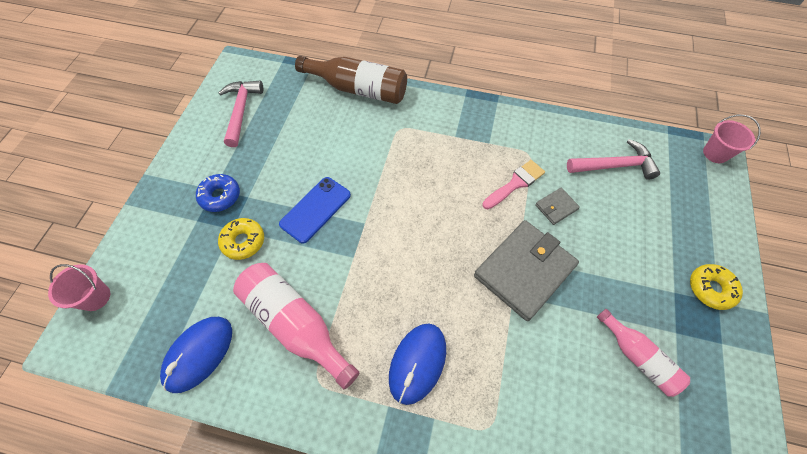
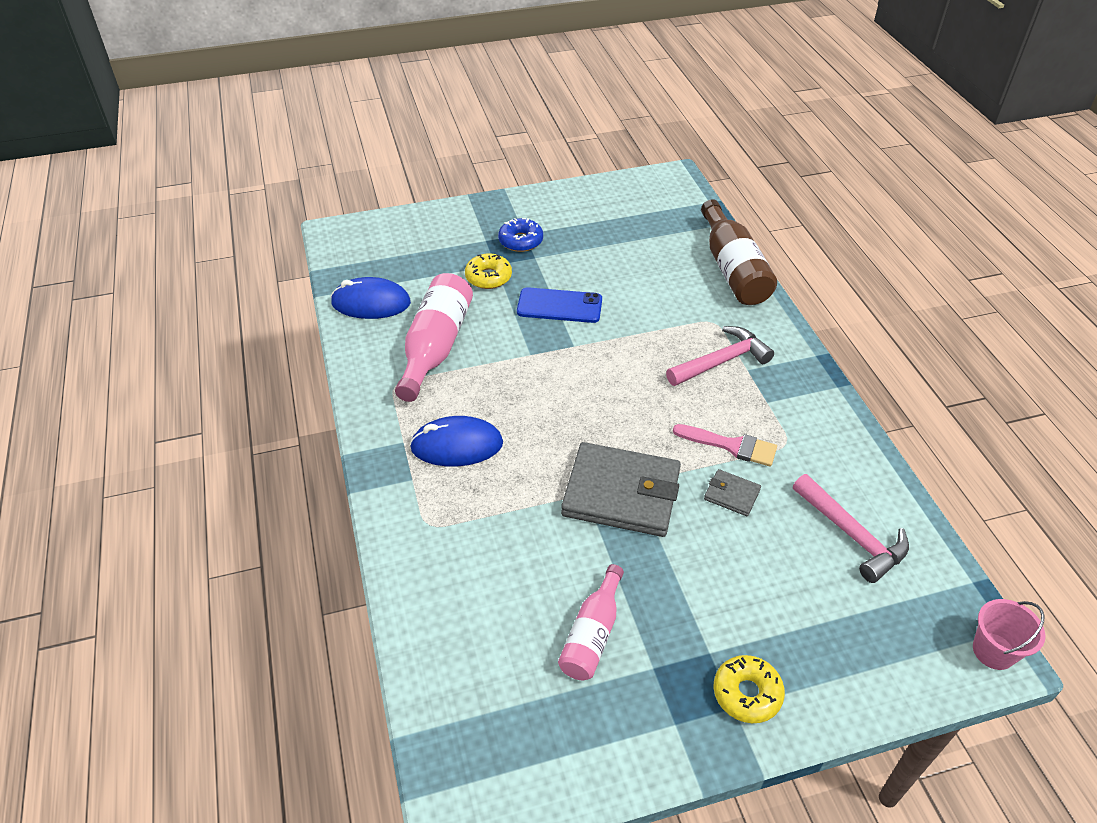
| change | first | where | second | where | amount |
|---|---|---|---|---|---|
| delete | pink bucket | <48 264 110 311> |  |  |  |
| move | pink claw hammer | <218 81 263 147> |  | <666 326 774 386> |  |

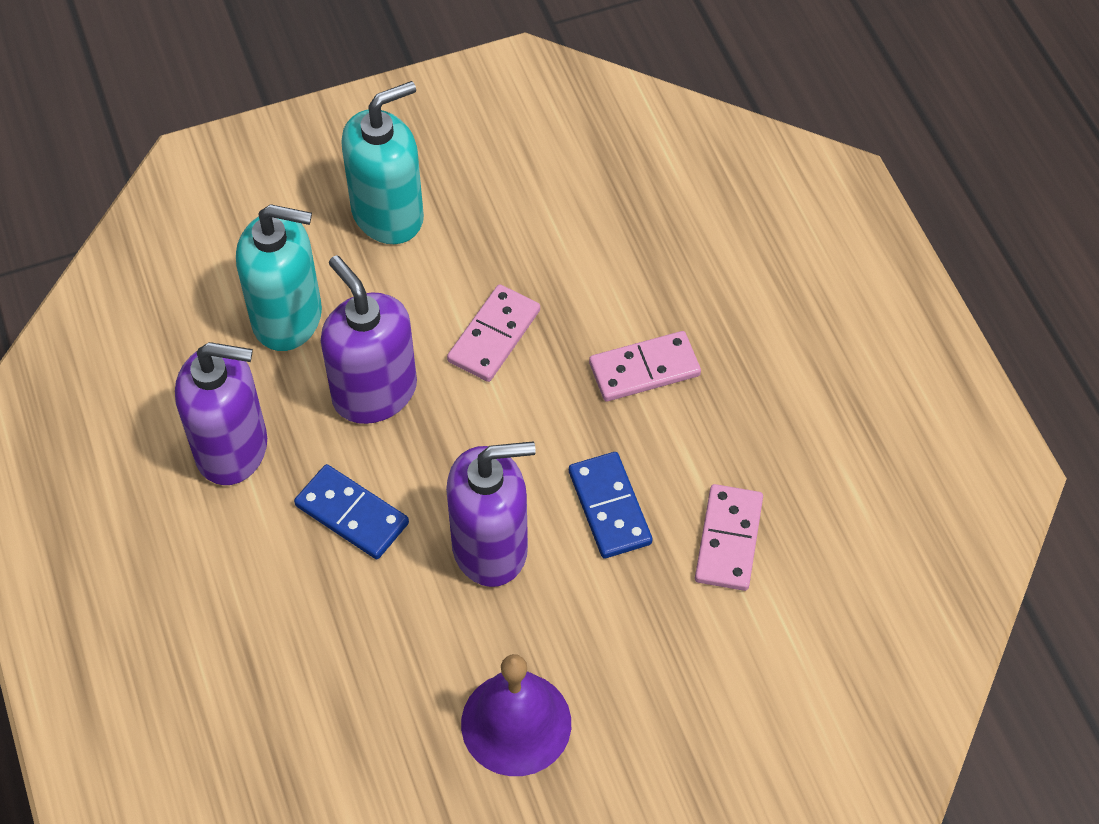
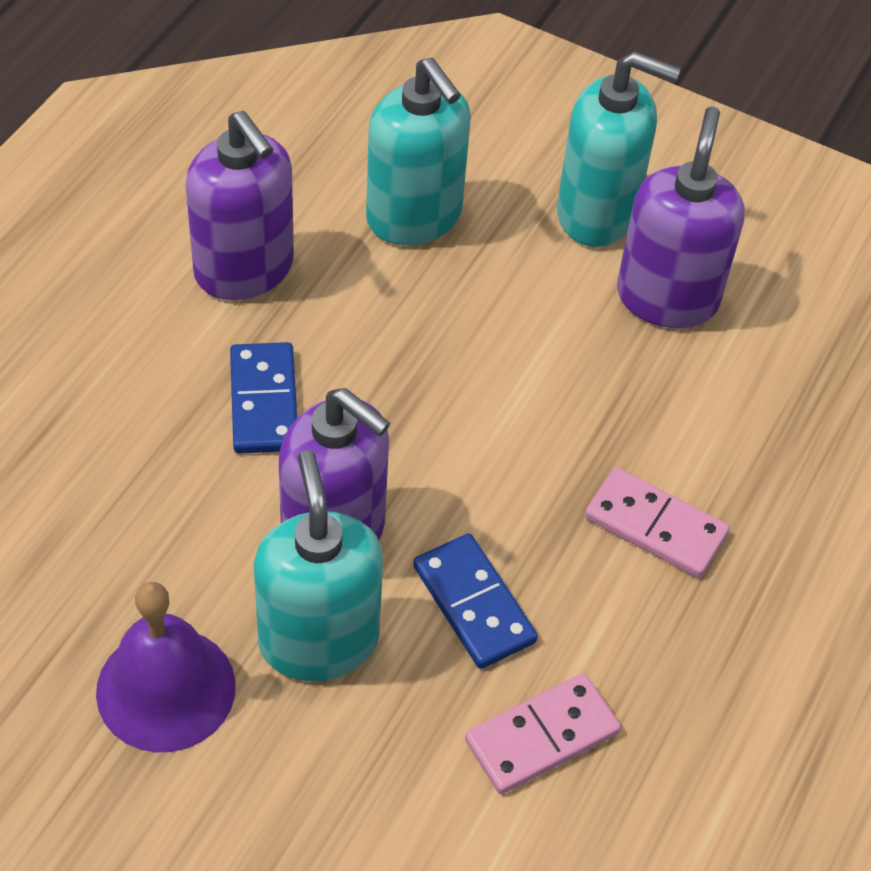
| change | first | where | second | where | amount |
|---|---|---|---|---|---|
| move | violet pump bottle | <321 255 417 424> |  | <617 106 744 328> |  |
| delete | pink domino | <447 284 540 382> |  |  |  |
| rotate | cobalt domino | <569 452 652 559> |  | <413 533 538 669> | 60 degrees counterclockwise |
| insert |  |  | teal pump bottle | <254 450 383 681> |  |

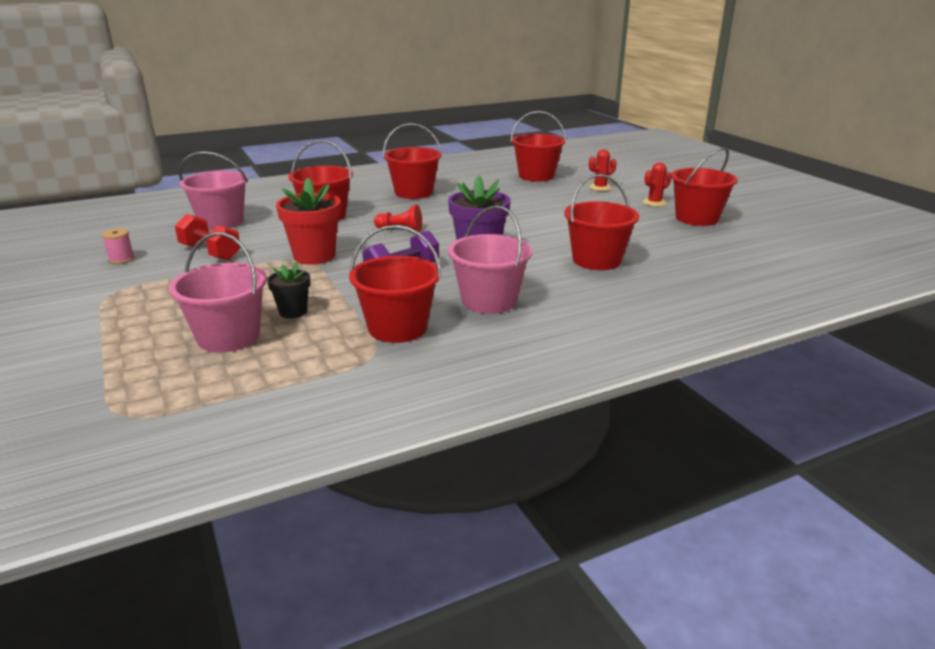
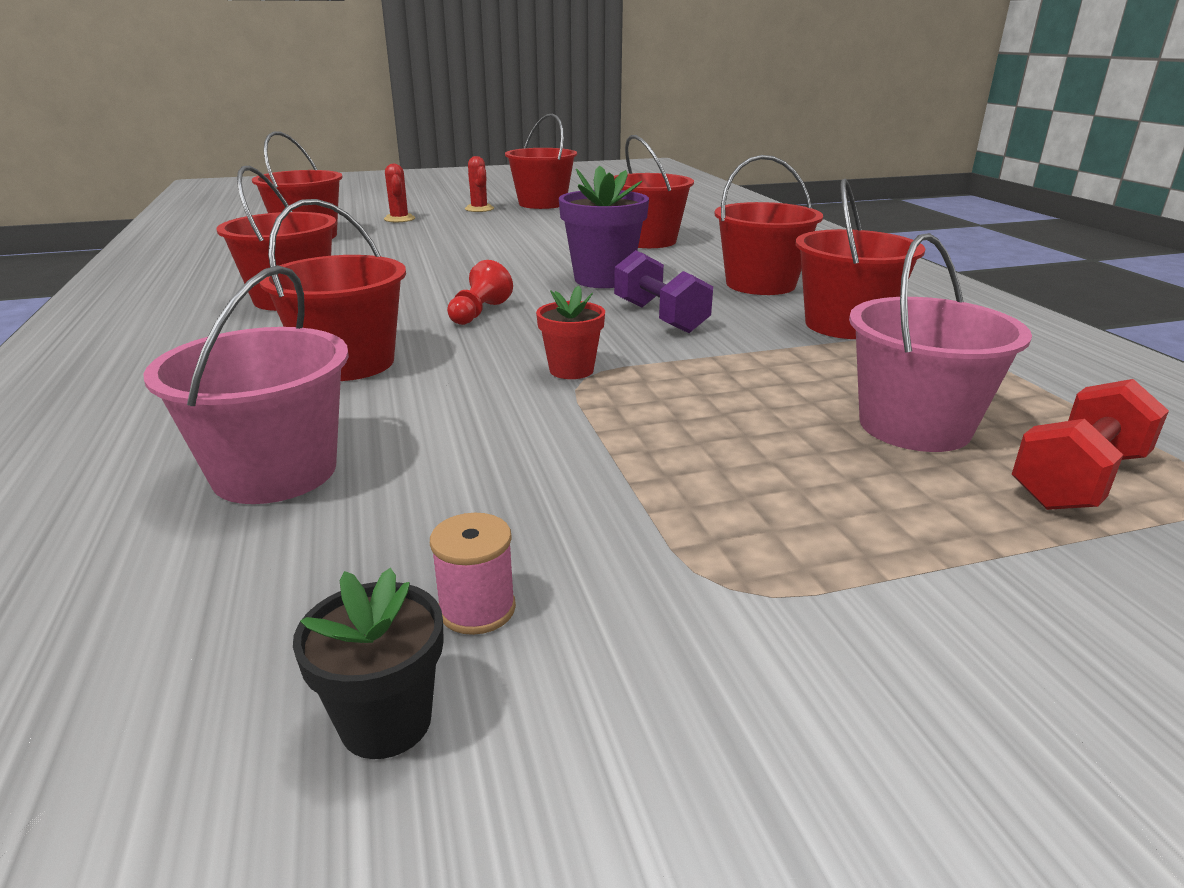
| change | first | where | second | where | amount |
|---|---|---|---|---|---|
| move | crimson free weight | <175 214 241 260> |  | <1012 379 1169 510> |  |
| move | ebony potted plant | <267 262 310 319> |  | <293 568 444 759> |  |
| resize | crimson potted plant | <276 178 341 265> |  | <536 286 605 379> | x0.57 |
| recolor | pink bucket | <448 205 532 314> | crimson bucket | <714 155 823 295> |  |

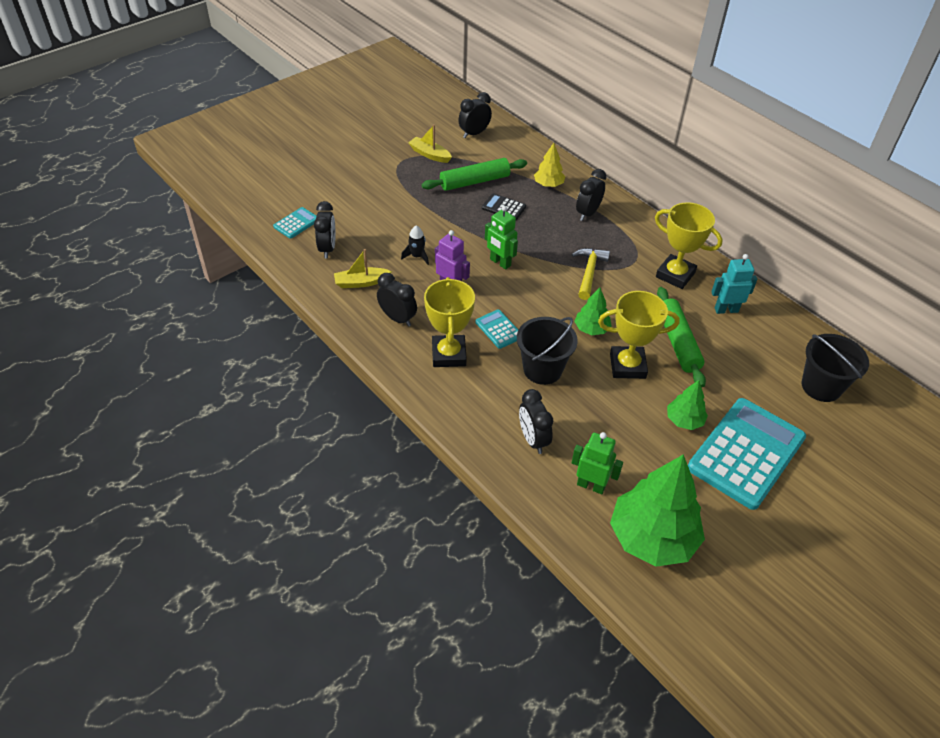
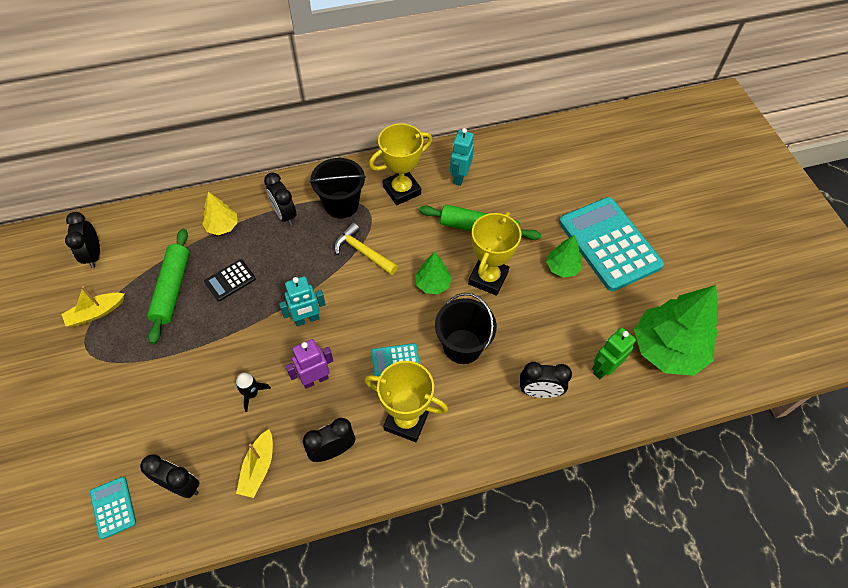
| change | first | where | second | where | amount |
|---|---|---|---|---|---|
| recolor | leaf-green toy robot | <485 206 518 270> | teal toy robot | <279 276 326 326> |  |
| move | ebony bucket | <802 334 869 402> |  | <310 158 366 218> |  |

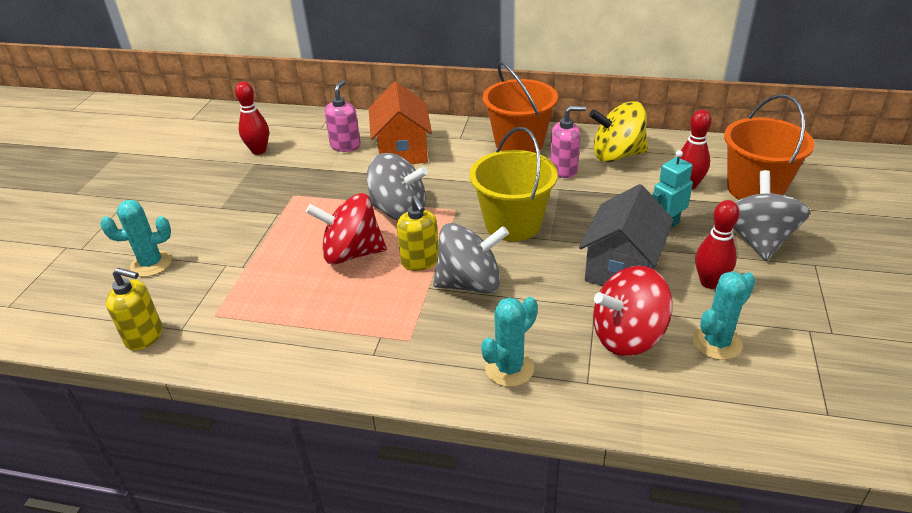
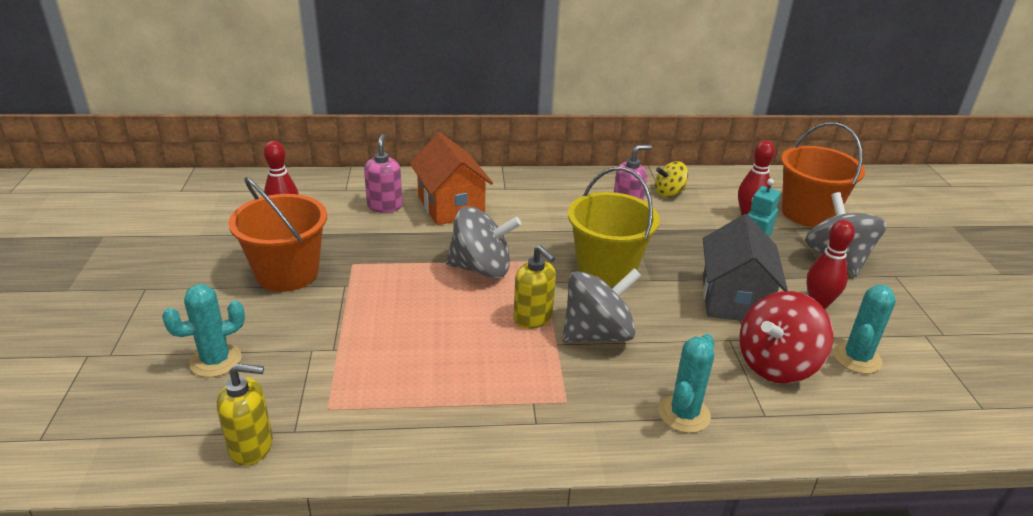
| change | first | where | second | where | amount |
|---|---|---|---|---|---|
| delete | crimson toy top | <306 193 387 265> |  |  |  |
| move | bright orange bucket | <483 62 558 153> |  | <228 177 327 292> |  |
| resize | yellow toy top | <589 101 648 162> |  | <655 161 688 197> | x0.59 |

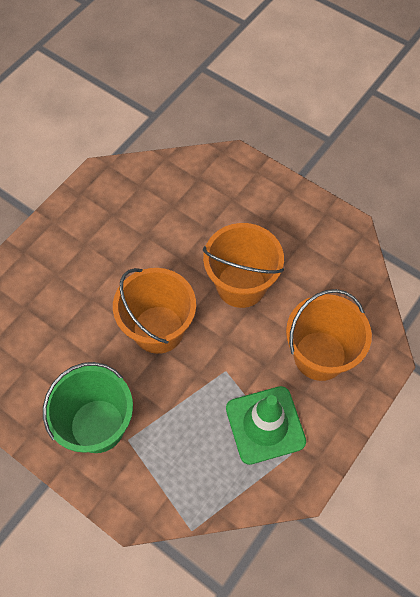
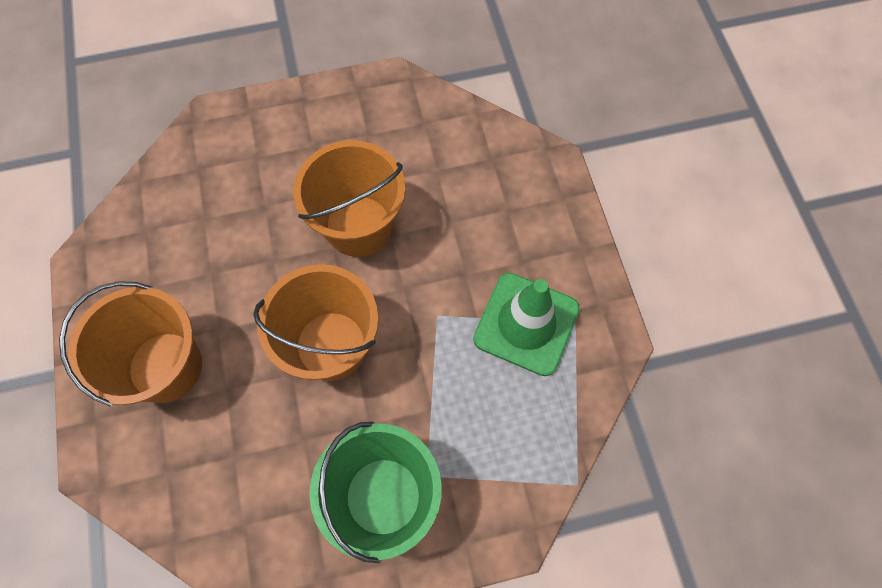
| change | first | where | second | where | amount |
|---|---|---|---|---|---|
| move | bright orange bucket | <286 289 372 381> |  | <59 281 202 406> |  |

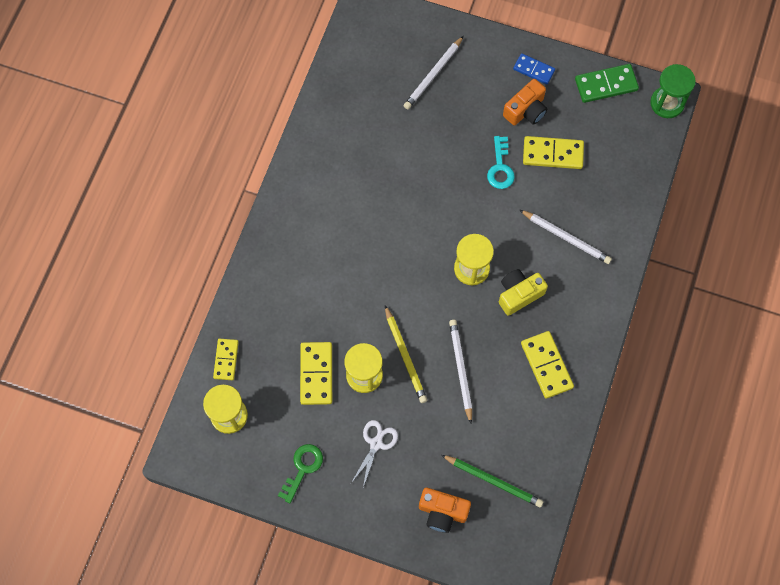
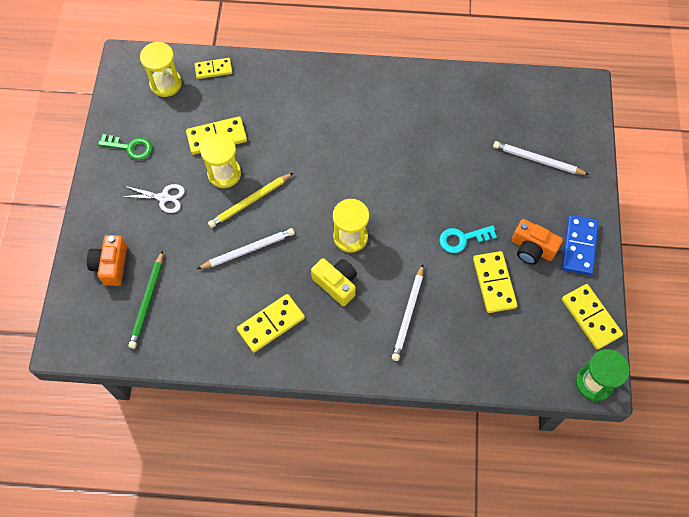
| change | first | where | second | where | amount |
|---|---|---|---|---|---|
| resize | cobalt domino | <513 53 555 85> |  | <562 215 599 275> | x1.52 |
| recolor | leaf-green domino | <575 64 639 103> | yellow domino | <562 284 623 350> |  |

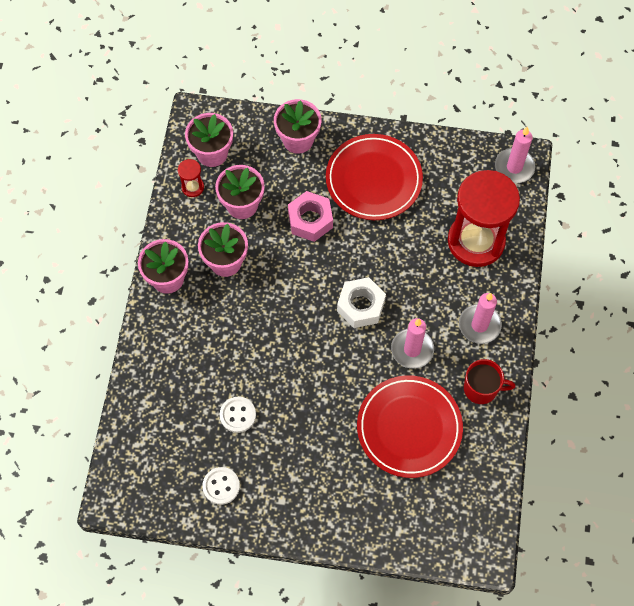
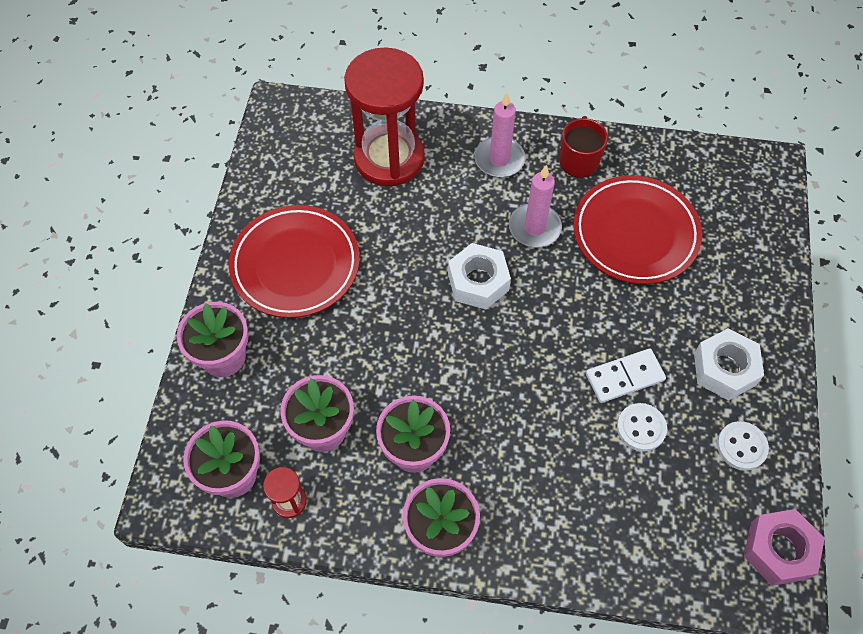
| change | first | where | second | where | amount |
|---|---|---|---|---|---|
| move | pink hexagon nut | <288 191 333 242> |  | <744 509 825 586> |  |
| delete | pink wax candle | <495 126 535 183> |  |  |  |
| insert |  |  | white domino | <586 348 666 403> |  |
| insert |  |  | white hexagon nut | <694 328 764 401> |  |

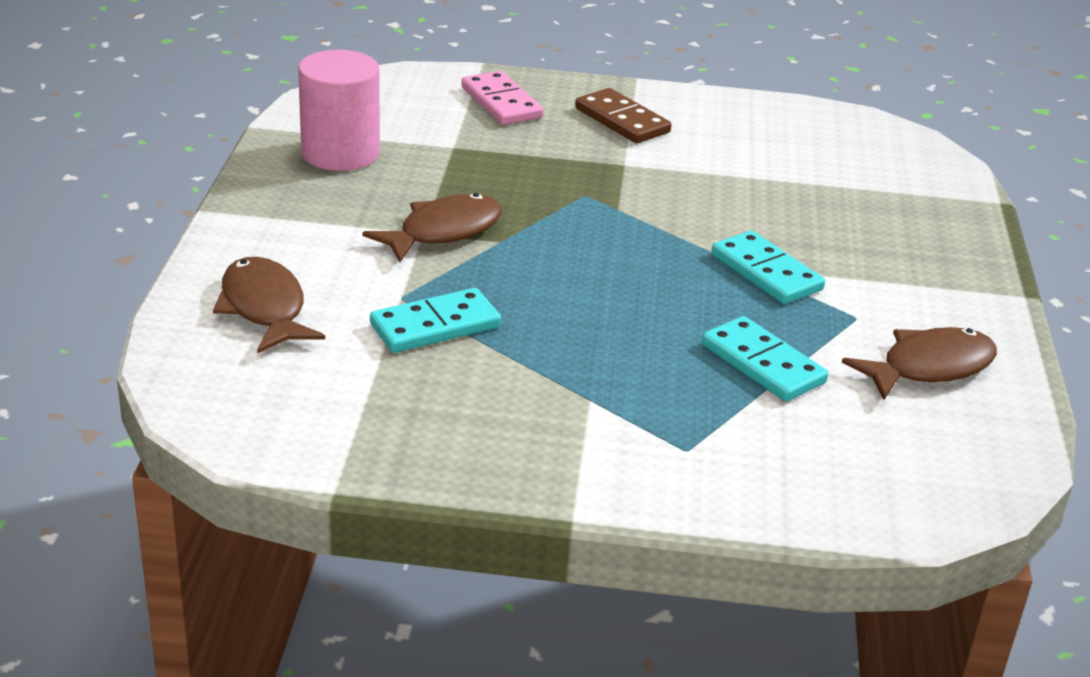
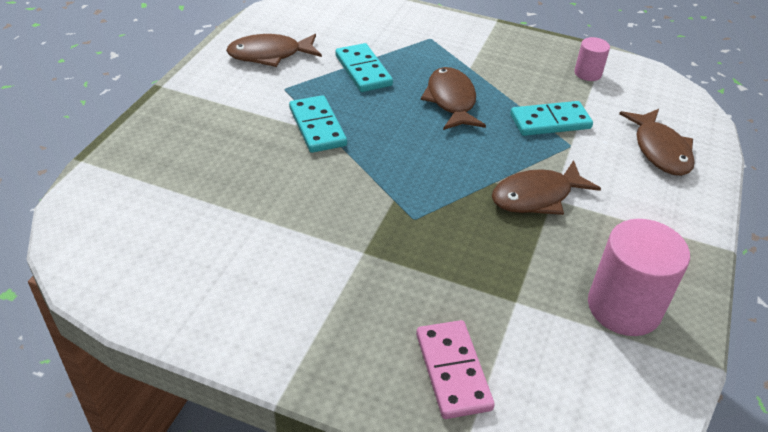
| change | first | where | second | where | amount |
|---|---|---|---|---|---|
| delete | brown domino | <575 88 671 143> |  |  |  |
| insert |  |  | brown toy fish | <421 67 486 130> |  |
| insert |  |  | pink cylinder shape | <574 37 610 81> |  |

